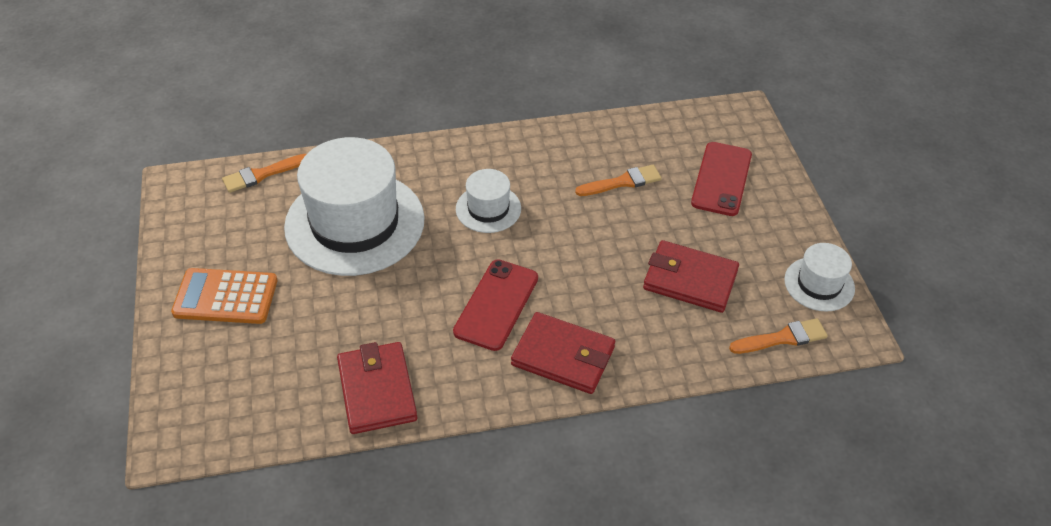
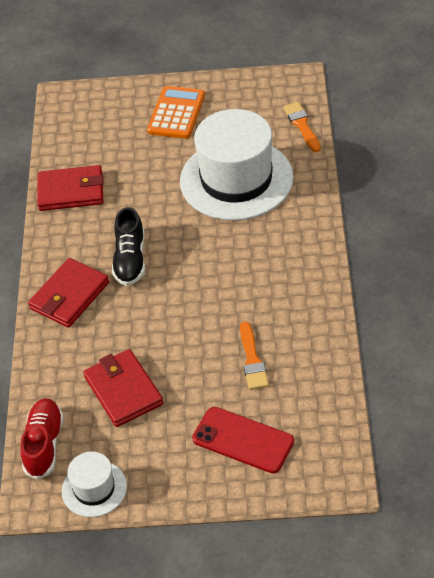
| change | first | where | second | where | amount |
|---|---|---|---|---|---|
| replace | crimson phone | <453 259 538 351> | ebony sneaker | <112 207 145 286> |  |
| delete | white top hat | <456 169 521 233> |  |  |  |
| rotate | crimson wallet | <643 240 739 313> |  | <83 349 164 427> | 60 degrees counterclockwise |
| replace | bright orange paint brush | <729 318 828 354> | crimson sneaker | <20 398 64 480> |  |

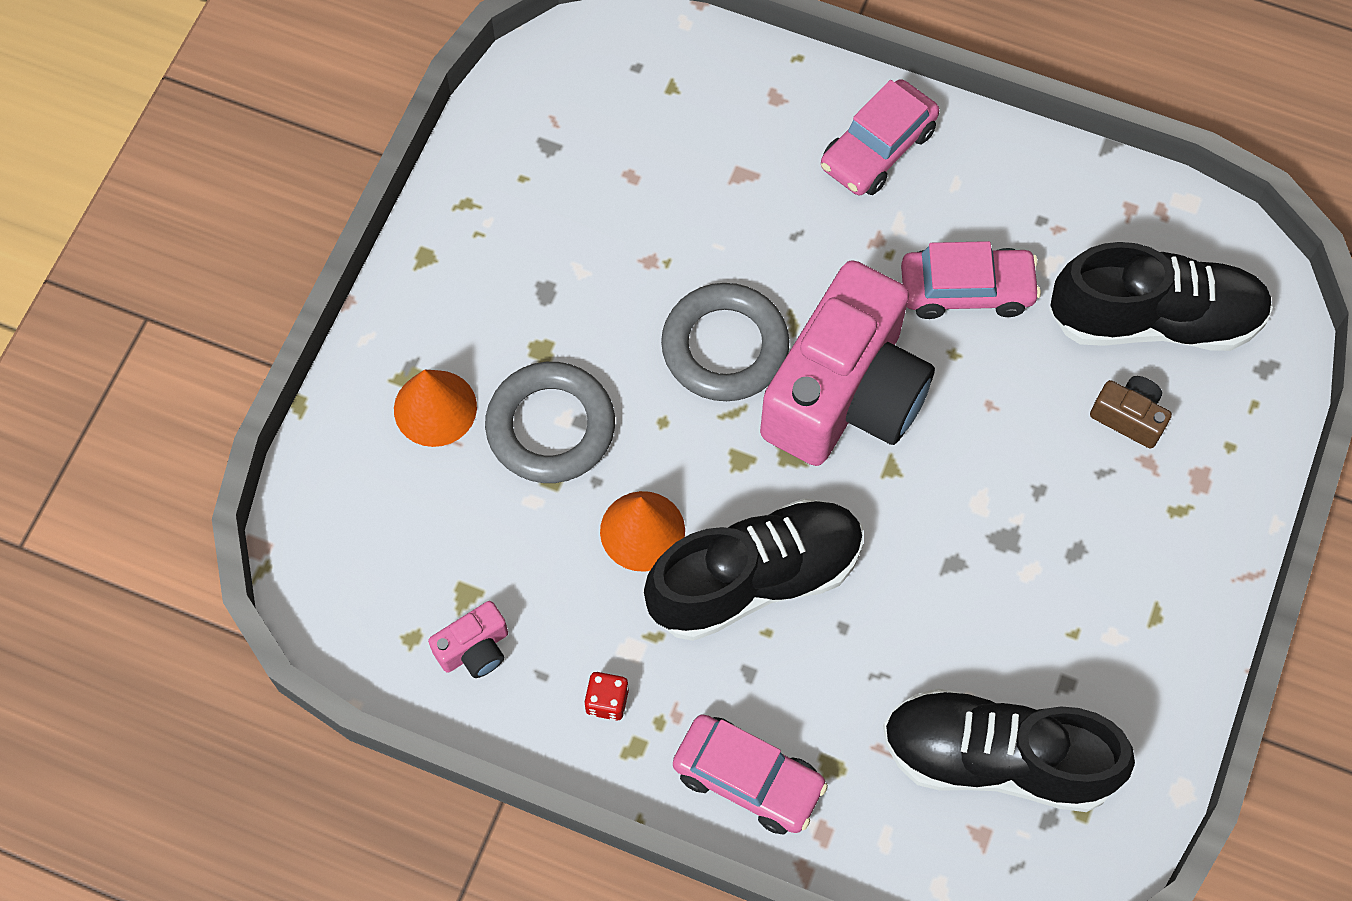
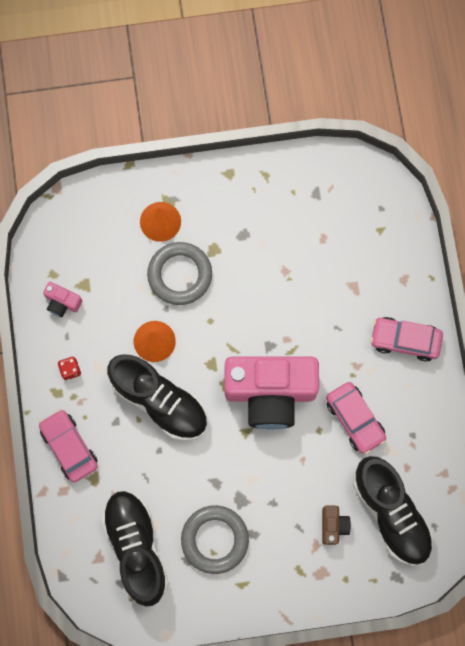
| change | first | where | second | where | amount |
|---|---|---|---|---|---|
| move | gray ring | <661 283 789 401> |  | <181 505 249 574> |  |
| rotate | pink automobile | <673 714 828 835> |  | <39 409 98 482> | 150 degrees clockwise |

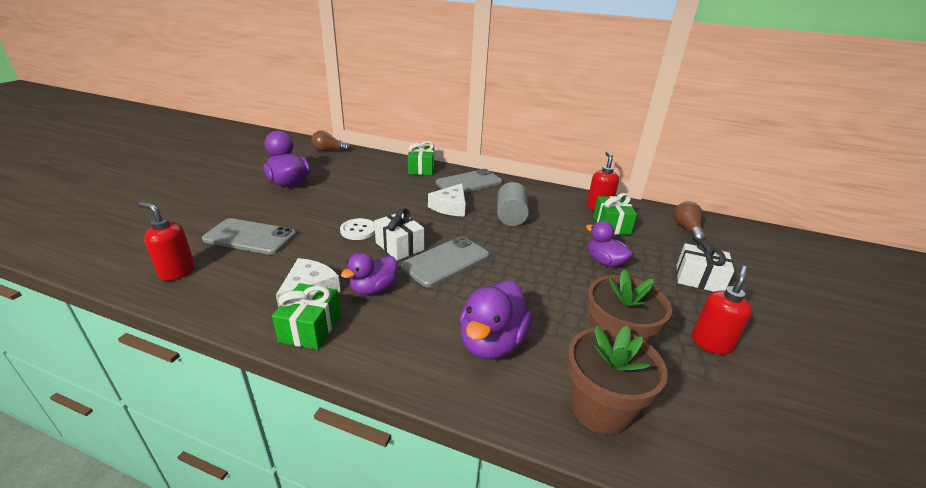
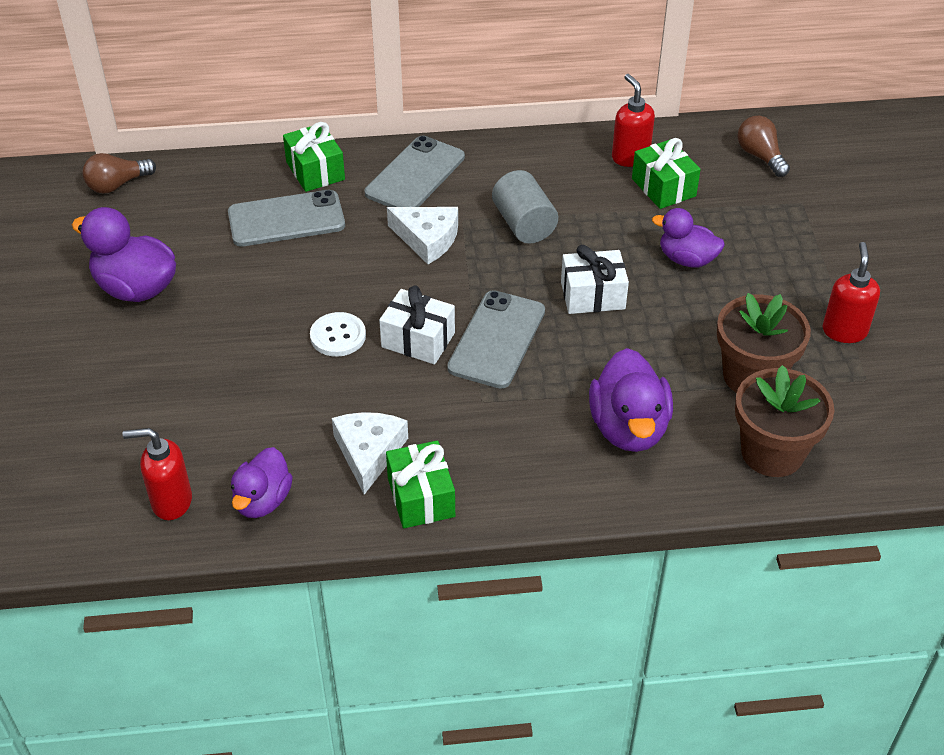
| change | first | where | second | where | amount |
|---|---|---|---|---|---|
| move | gray phone | <202 218 296 255> |  | <228 190 345 247> |  |
| move | violet rubber duck | <341 253 397 295> |  | <231 447 293 518> |  |
| rotate | white cheese wedge | <428 183 466 217> |  | <387 207 458 264> | 60 degrees counterclockwise |
| move | white wrapped gift | <677 239 734 292> |  | <561 245 629 314> |  |

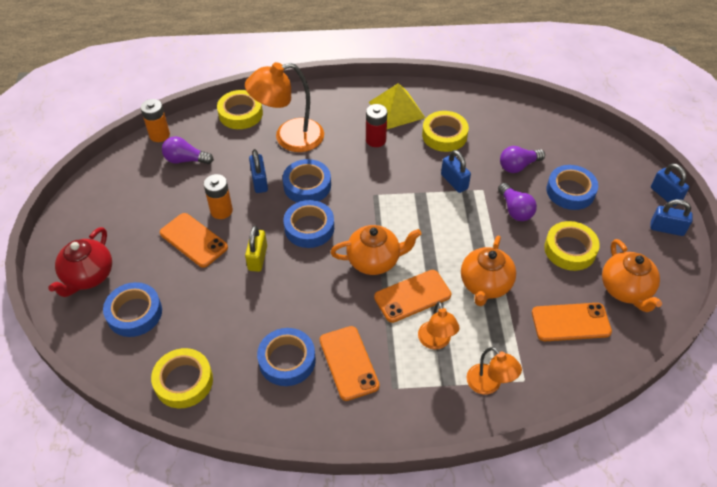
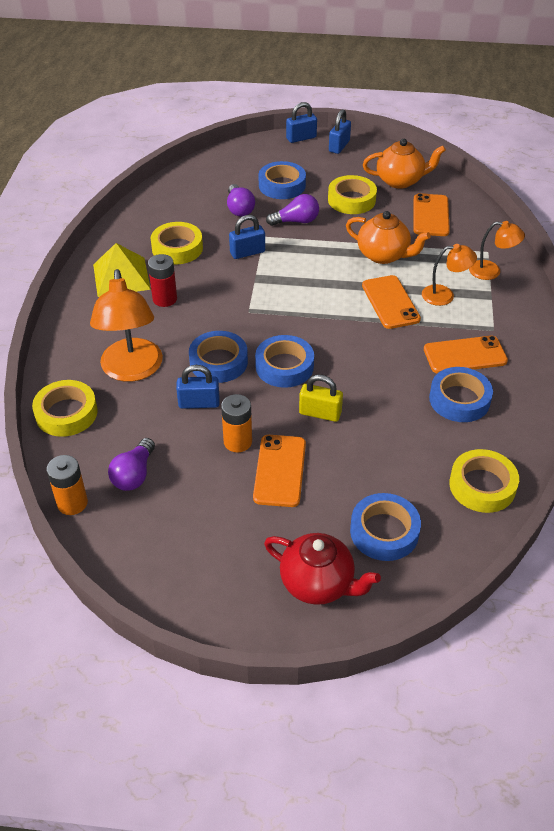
| change | first | where | second | where | amount |
|---|---|---|---|---|---|
| rotate | bright orange phone | <160 213 228 268> |  | <253 435 306 507> | 45 degrees counterclockwise |
| delete | bright orange teapot | <331 225 421 275> |  |  |  |
| rotate | bright orange reading lamp | <466 347 522 395> |  | <469 221 525 280> | 45 degrees clockwise |

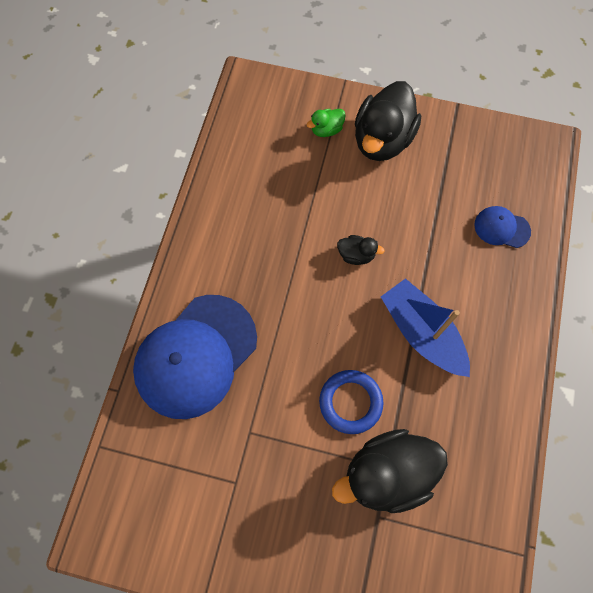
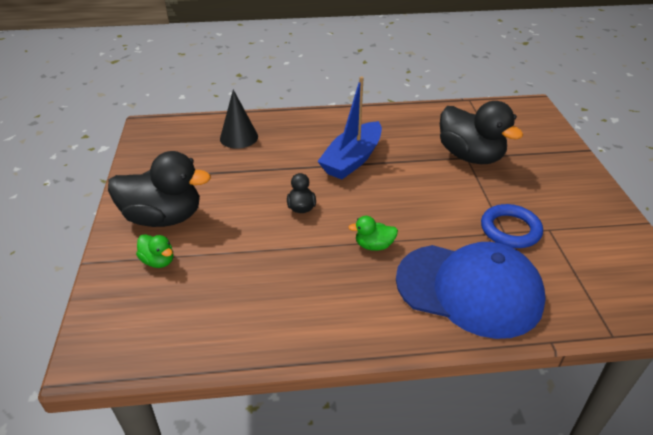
| change | first | where | second | where | amount |
|---|---|---|---|---|---|
| move | cobalt ring | <319 370 383 434> |  | <481 204 543 248> |  |
| replace | cobalt peaked cap | <474 206 531 248> | ebony solid cone | <220 90 258 149> |  |
| insert |  |  | leaf-green rubber duck | <348 216 398 251> |  |

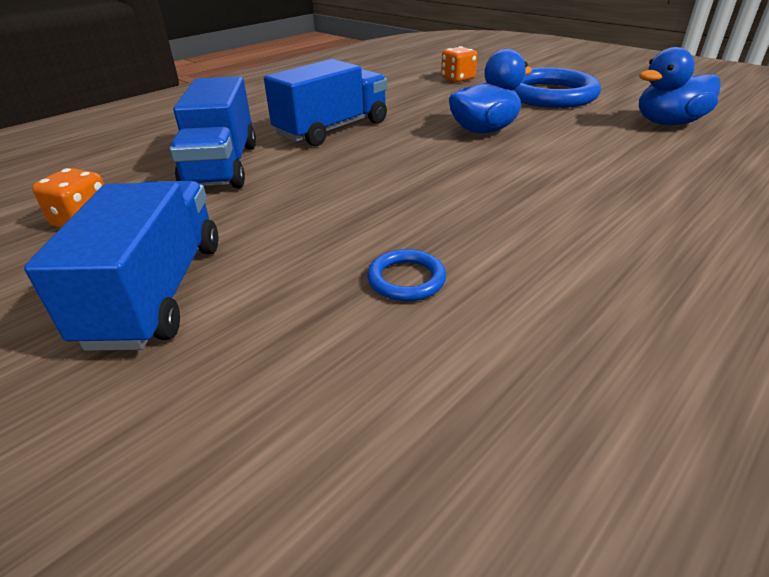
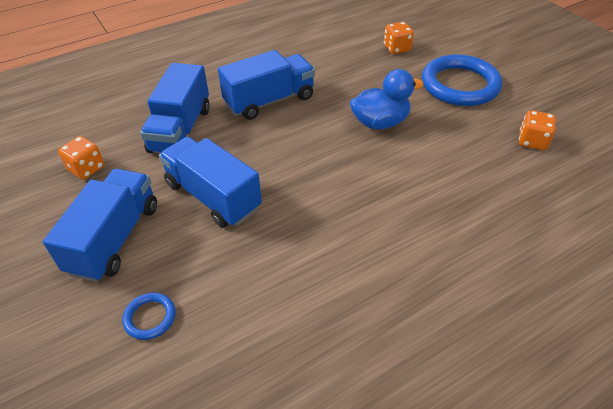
| change | first | where | second | where | amount |
|---|---|---|---|---|---|
| move | cobalt ring | <367 249 446 301> |  | <122 293 176 340> |  |
| replace | cobalt rubber duck | <639 47 721 125> | bright orange die | <519 110 556 150> |  |
| insert |  |  | cobalt lorry | <159 137 262 228> |  |

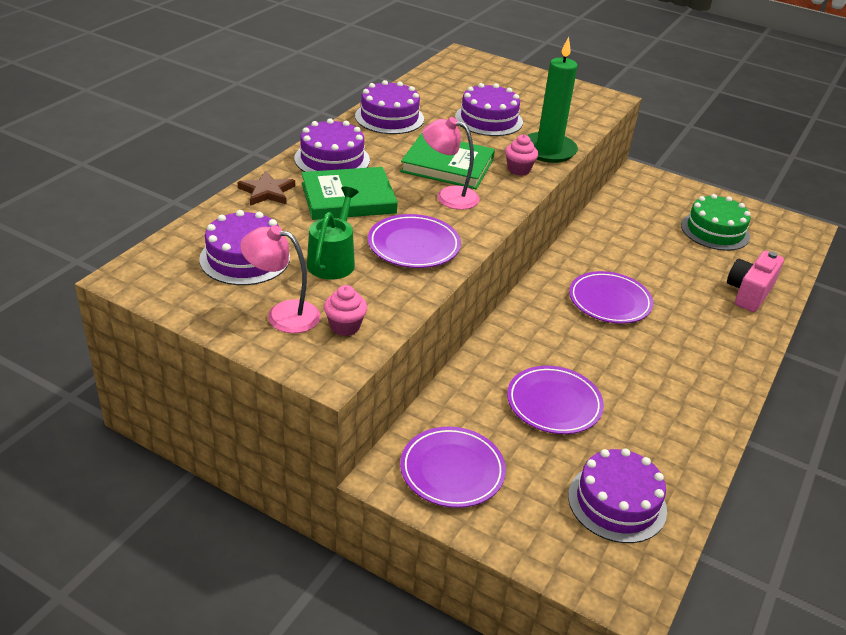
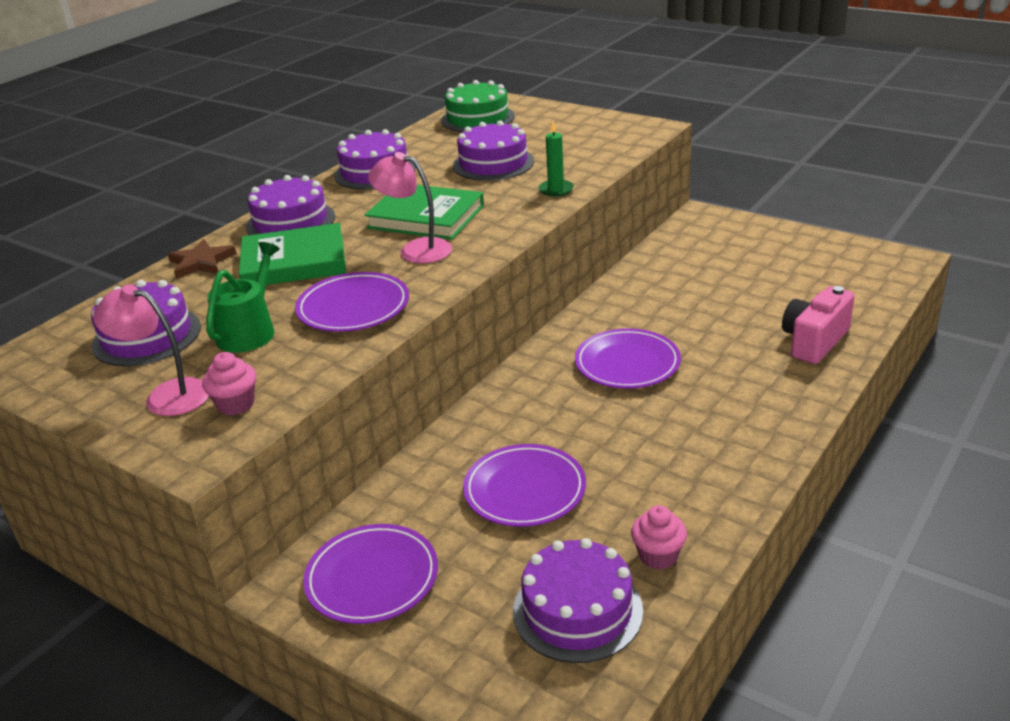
| change | first | where | second | where | amount |
|---|---|---|---|---|---|
| move | pink muffin | <505 134 538 176> |  | <631 505 687 570> |  |
| resize | leaf-green wax candle | <527 37 578 163> |  | <539 120 574 197> | x0.51 |
| move | leaf-green cake | <681 194 751 251> |  | <441 80 515 132> |  |

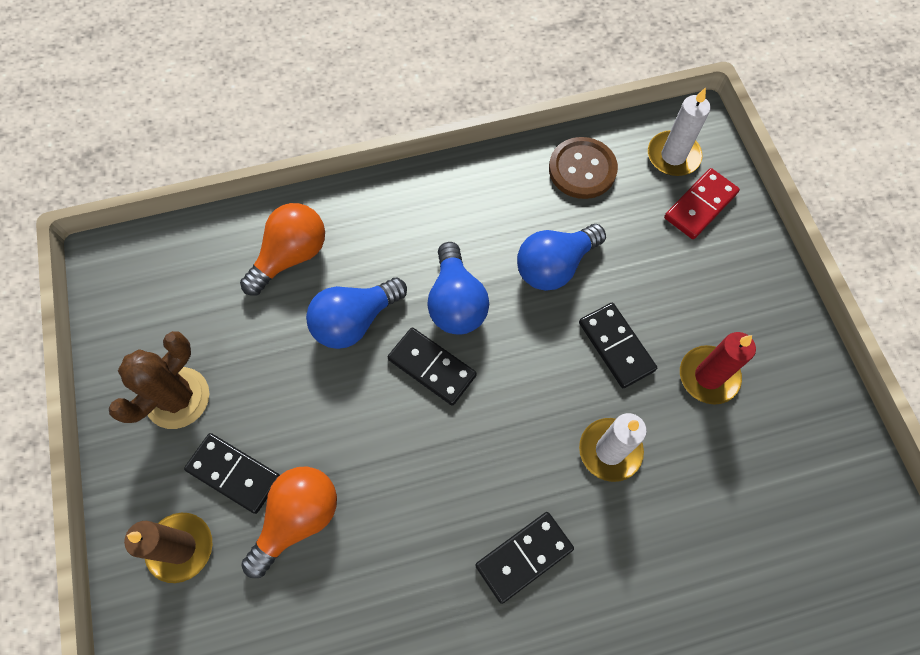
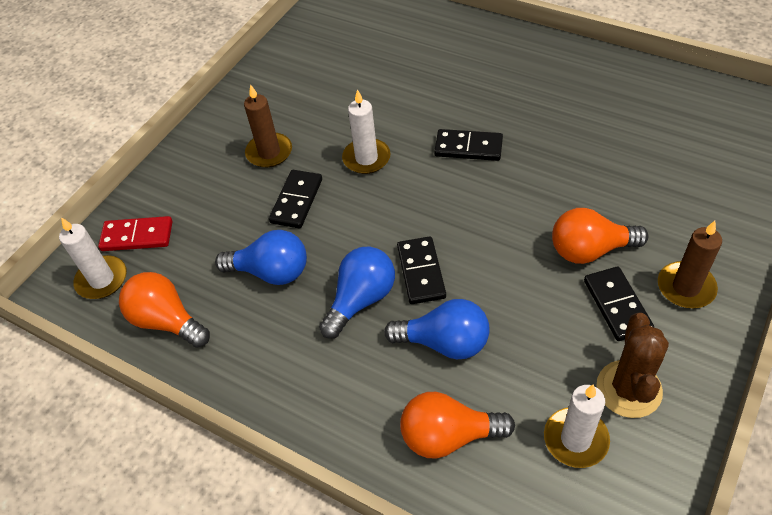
| change | first | where | second | where | amount |
|---|---|---|---|---|---|
| rotate | brown cactus | <109 331 210 429> |  | <596 313 669 418> | 75 degrees counterclockwise |
| replace | brown shirt button | <549 137 618 199> | bright orange light bulb | <119 272 210 348> |  |
| recolor | crimson wax candle | <680 332 756 405> | brown wax candle | <244 84 292 168> |  |
| insert |  |  | white wax candle | <544 385 610 468> |  |

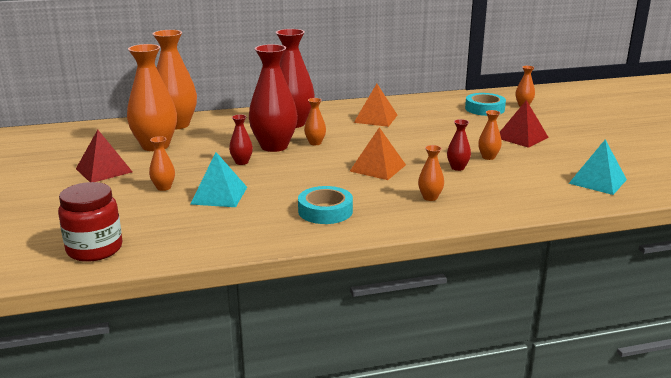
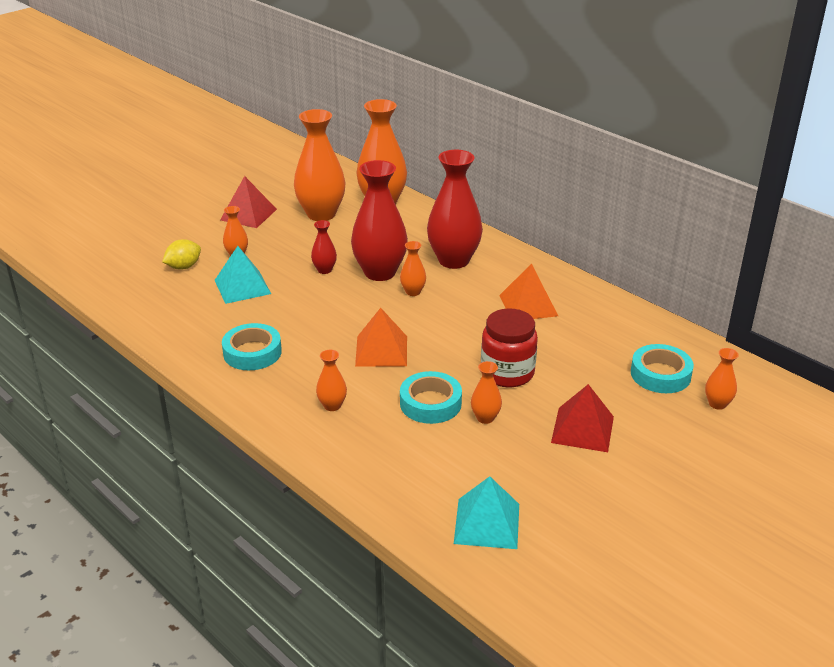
| change | first | where | second | where | amount |
|---|---|---|---|---|---|
| move | crimson jam jar | <58 182 122 262> |  | <481 308 538 387> |  |
| replace | crimson vase | <447 119 471 171> | teal tape | <400 371 462 424> |  |
| insert |  |  | yellow lemon | <162 239 201 270> |  |

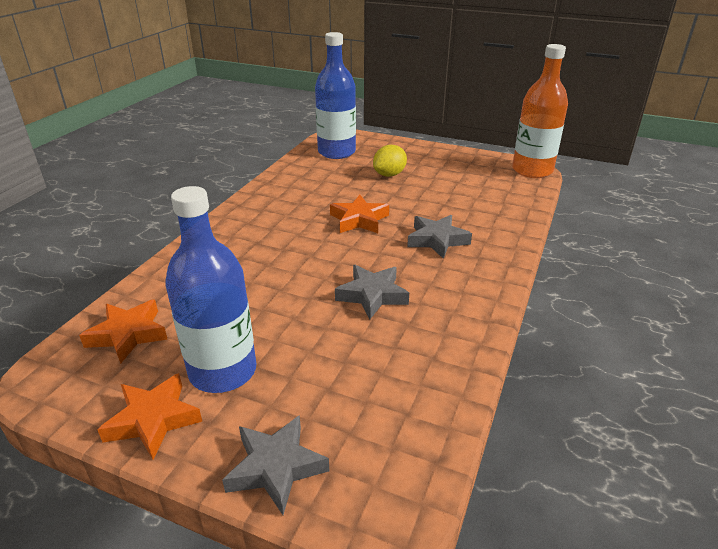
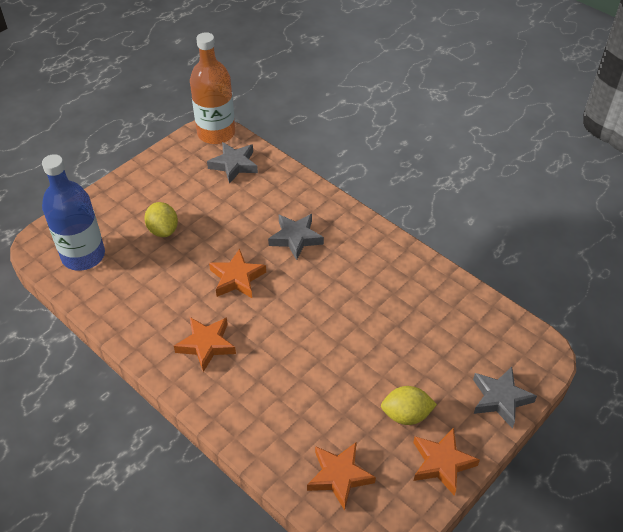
| change | first | where | second | where | amount |
|---|---|---|---|---|---|
| replace | cobalt flask | <165 186 257 393> | yellow lemon | <381 386 437 425> |  |
| move | gray star | <335 265 409 320> |  | <207 142 258 184> |  |
| insert |  |  | bright orange star | <174 317 236 372> |  |

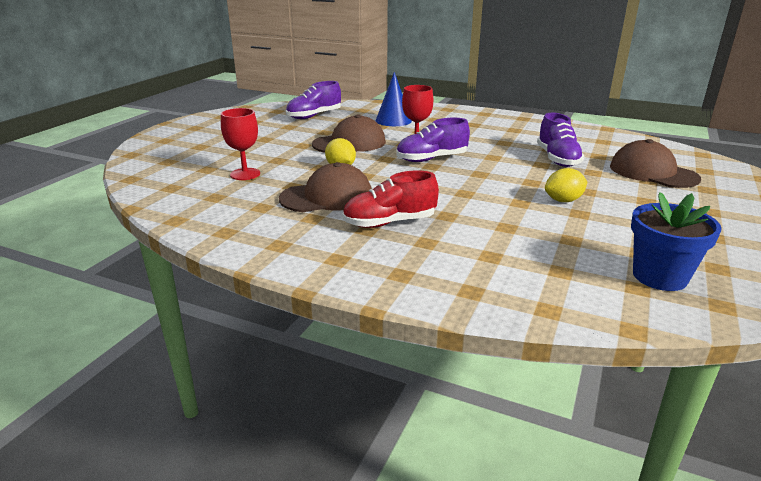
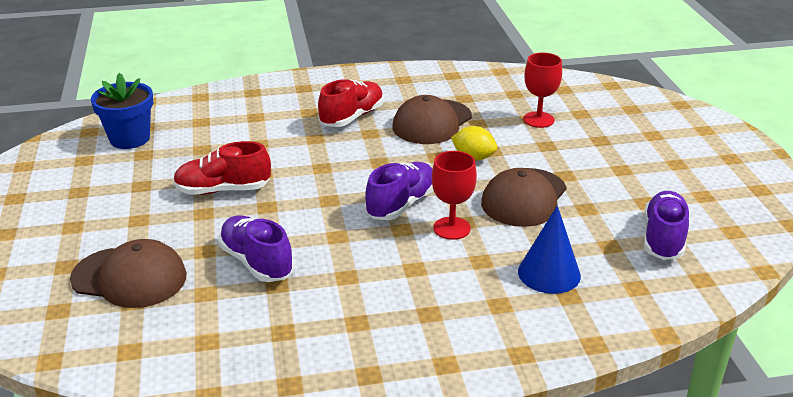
| change | first | where | second | where | amount |
|---|---|---|---|---|---|
| replace | yellow lemon | <545 168 587 202> | crimson sneaker | <173 141 271 195> |  |

